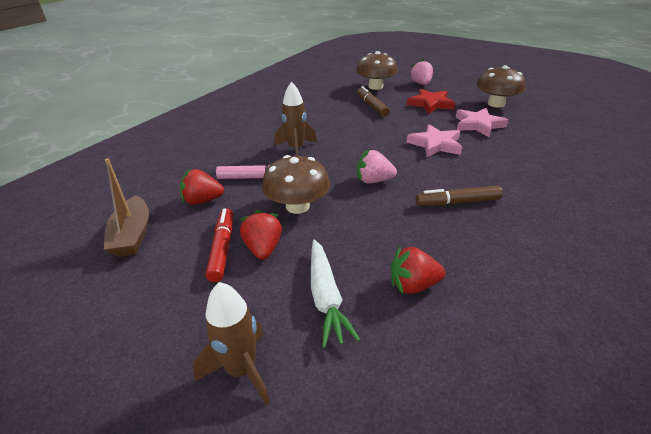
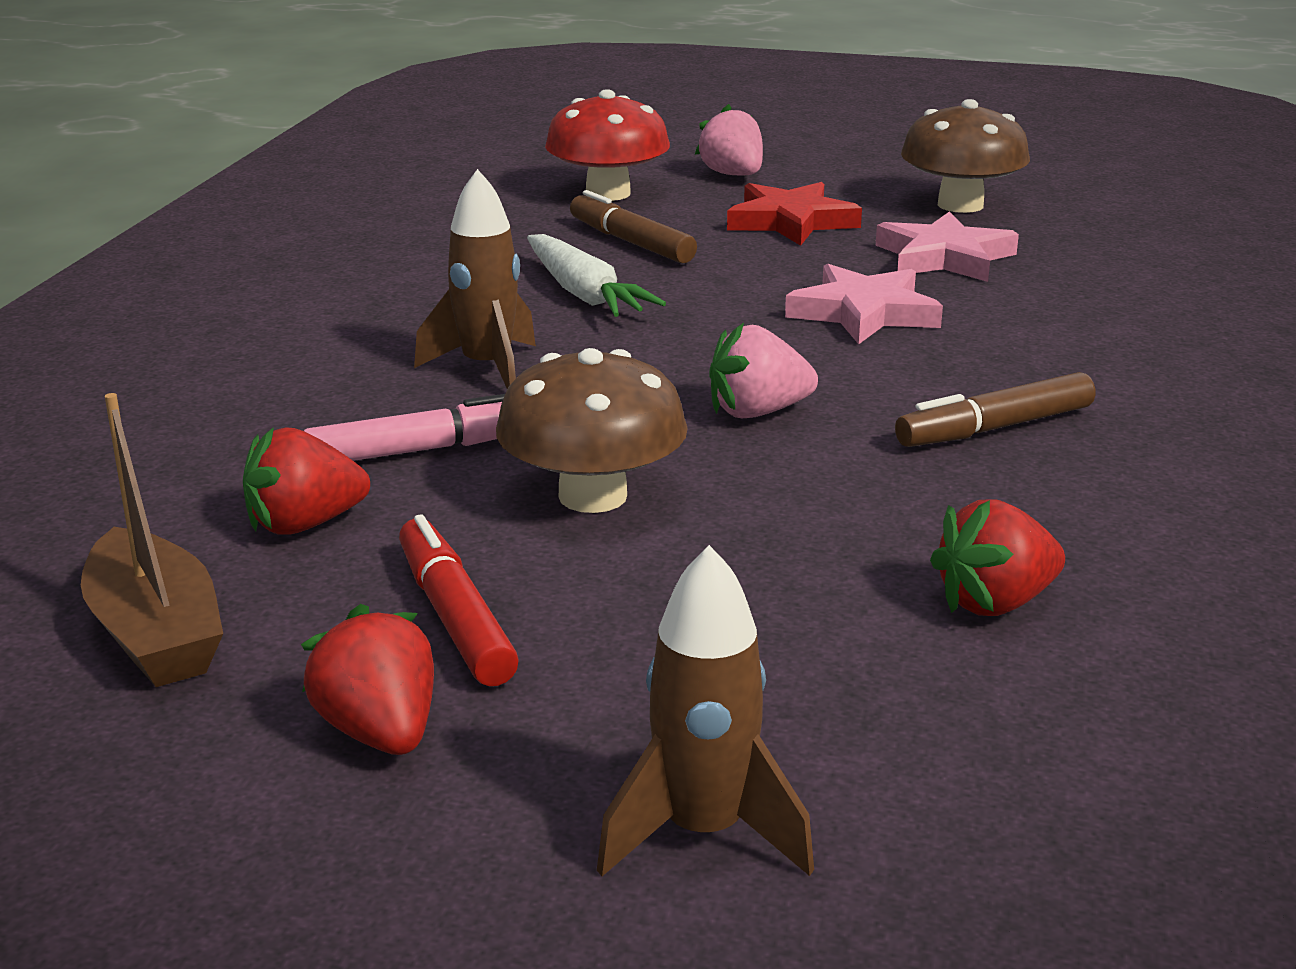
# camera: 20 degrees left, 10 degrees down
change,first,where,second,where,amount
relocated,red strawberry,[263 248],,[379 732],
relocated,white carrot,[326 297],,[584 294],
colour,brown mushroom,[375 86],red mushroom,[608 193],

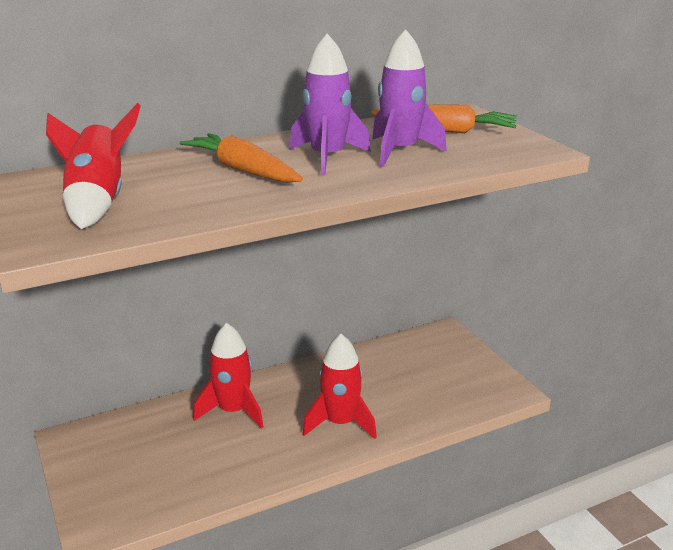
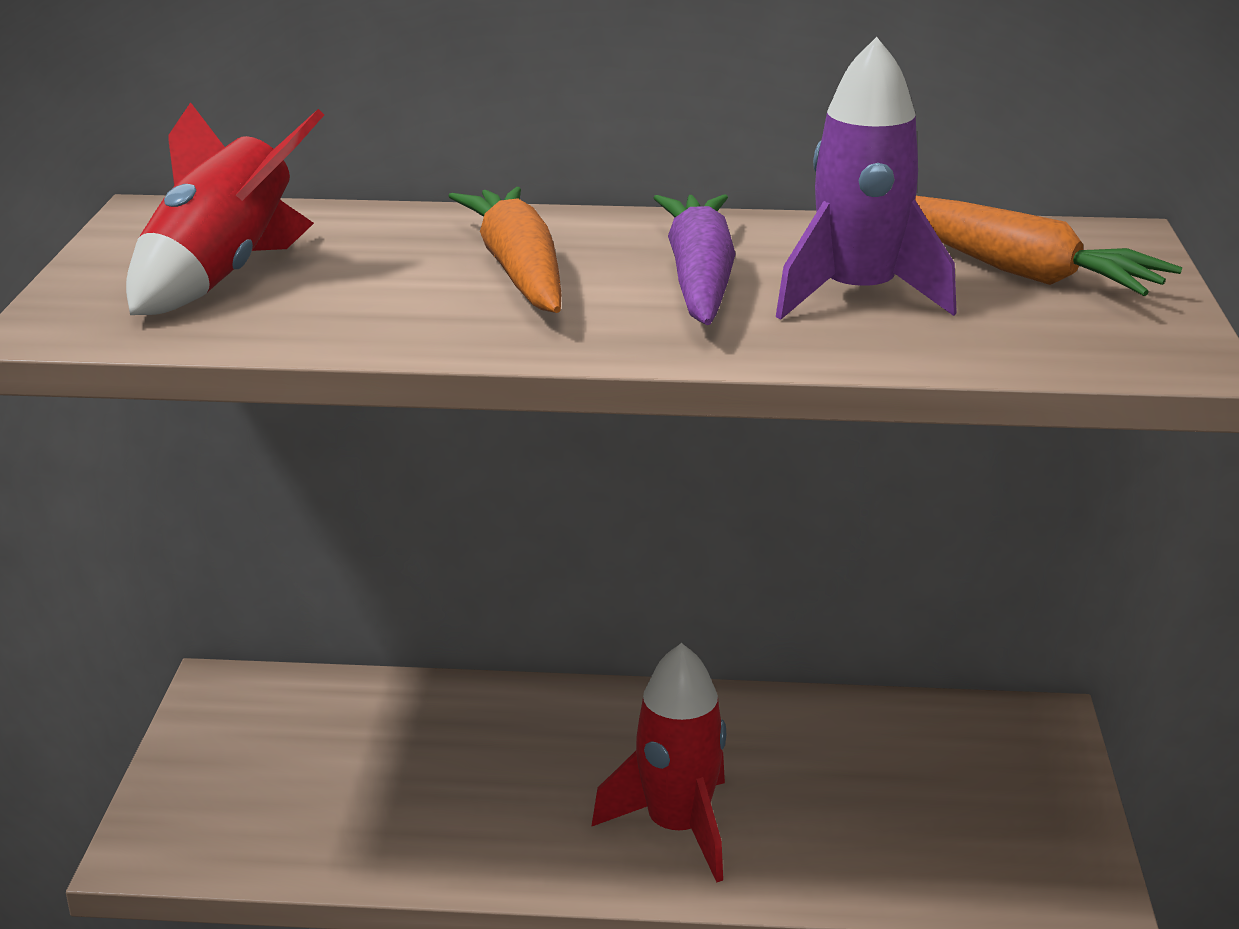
# camera: 30 degrees right, 0 degrees up
change,first,where,second,where,amount
missing,red rocket,[233 411],,,
exchanged,purple rocket,[327 158],purple carrot,[699 279],

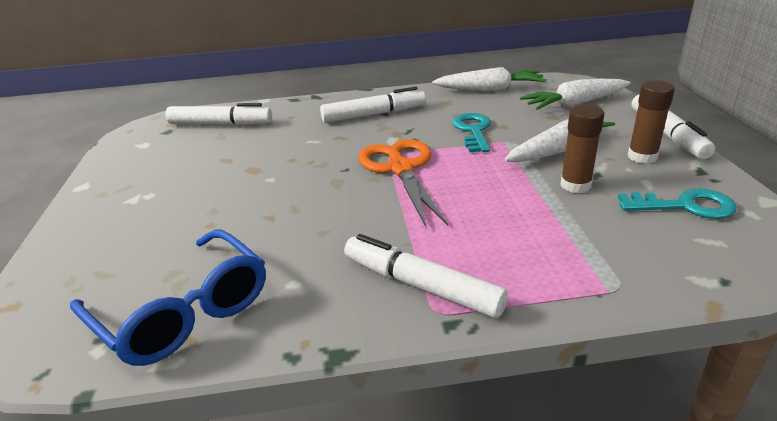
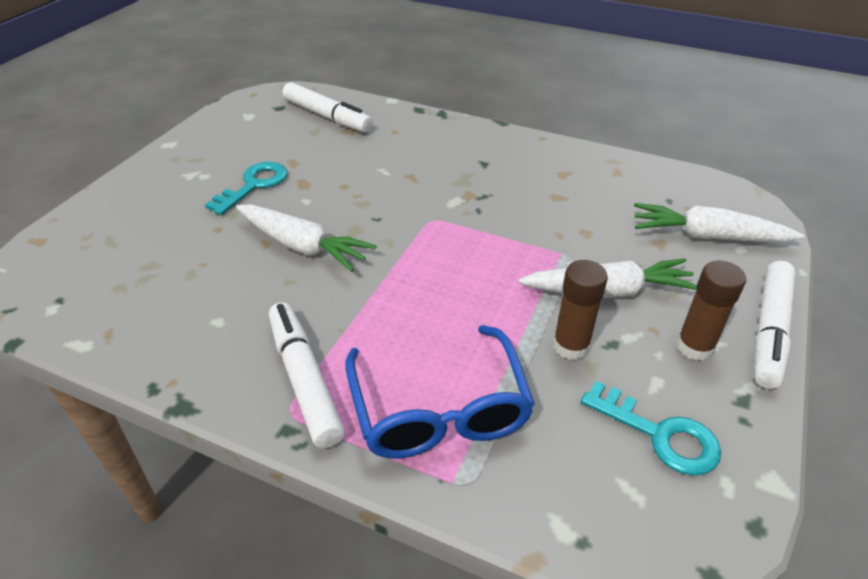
# camera: 30 degrees right, 10 degrees up
change,first,where,second,where,amount
missing,white marker,[374 114],,,
missing,orange scissors,[401 169],,,
relocated,blue glasses,[183 312],,[439 409],
relocated,white carrot,[490 90],,[302 246],
relocated,turquoise key,[473 131],,[254 185],

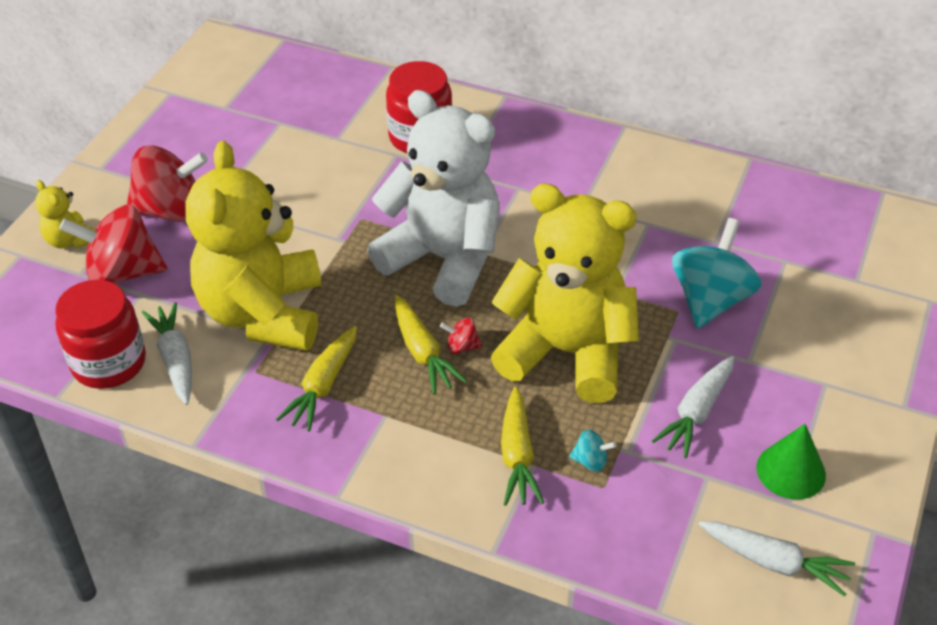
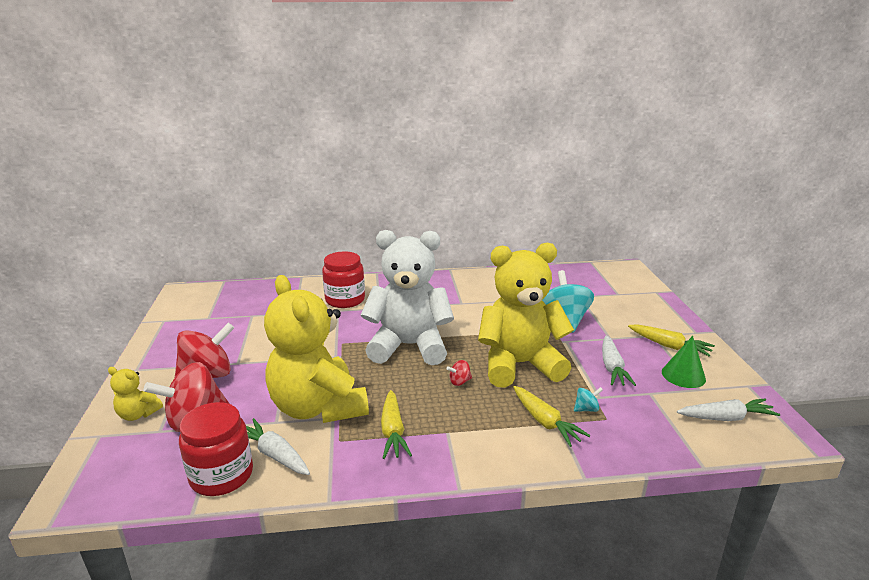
# camera: 30 degrees left, 20 degrees down
change,first,where,second,where,amount
relocated,yellow carrot,[422 352],,[669 346],

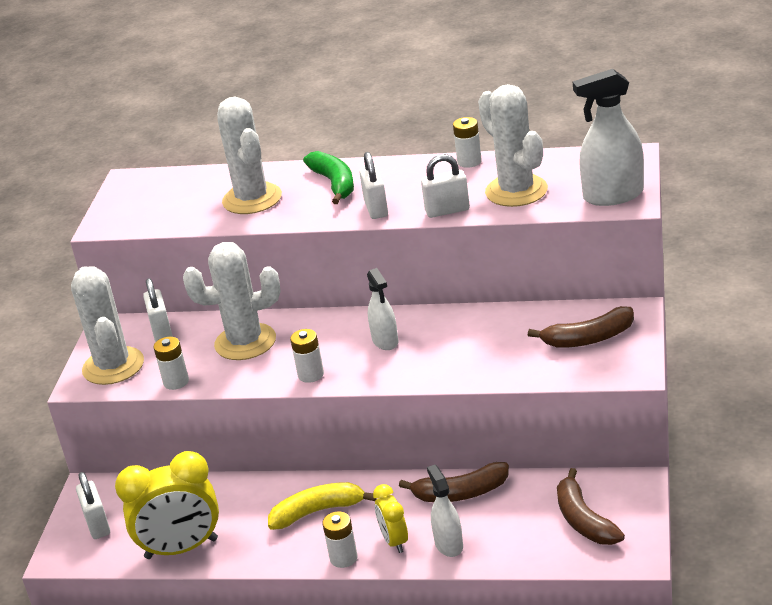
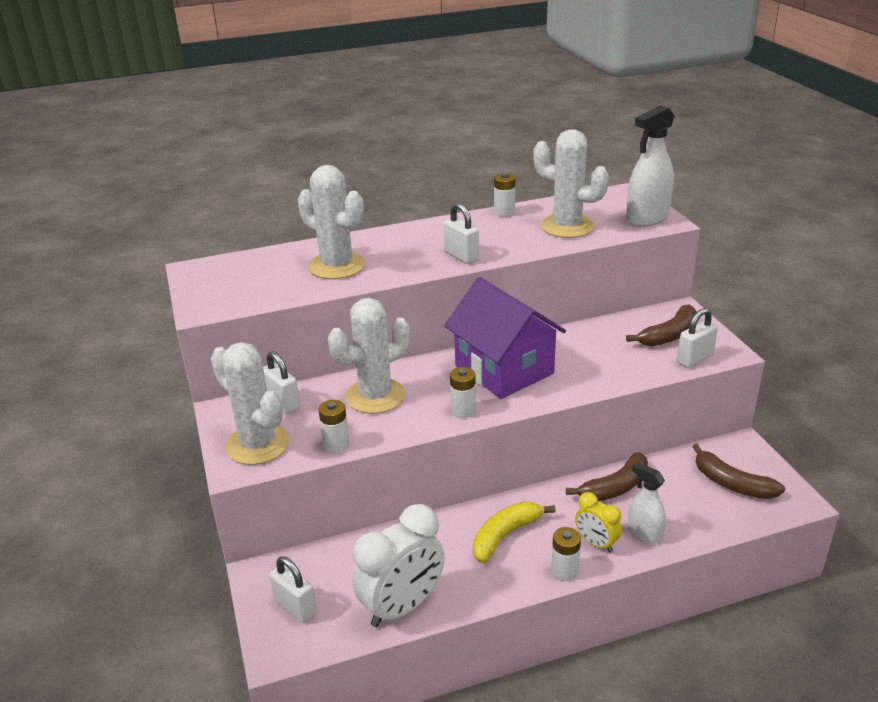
# camera: 30 degrees left, 0 degrees up
change,first,where,second,where,amount
missing,green banana,[334 183],,,
relocated,white padlock,[447 210],,[694 359],
exchanged,white spray bottle,[385 341],purple house,[504 369],
colour,yellow clock,[181 549],white clock,[402 607],

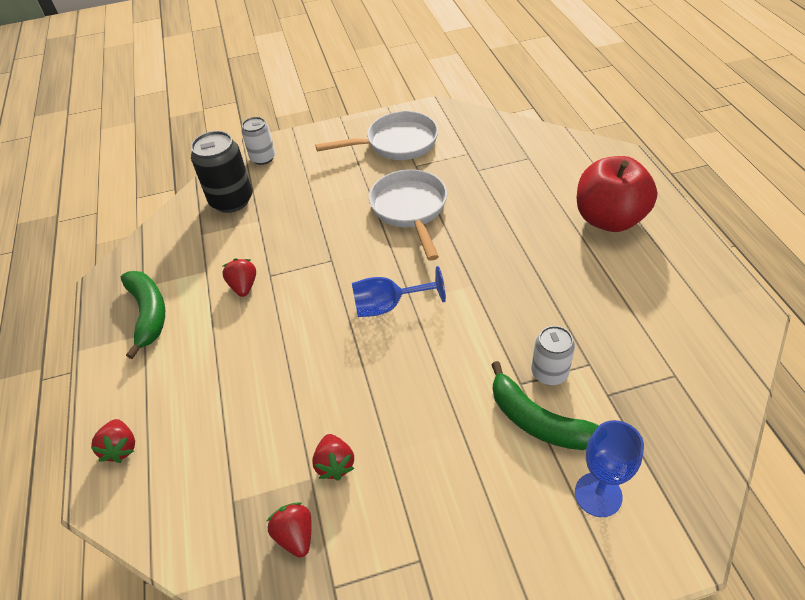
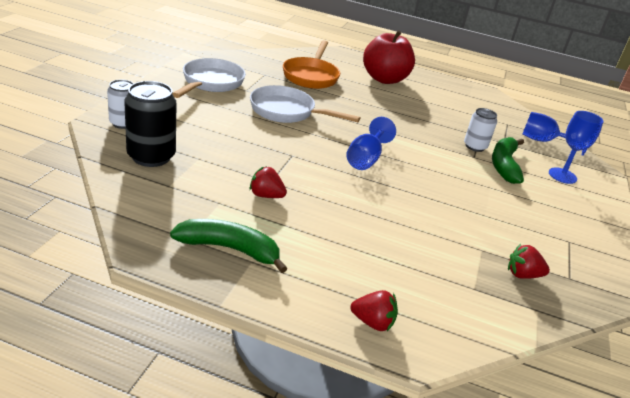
# camera: 65 degrees left, 15 degrees down
change,first,where,second,where,amount
missing,red strawberry,[335 464],,,
appeared,,,orange pan,[311 76],
appeared,,,blue goblet,[544 141],
spun,green banana,[538 421],,[504 165],120 degrees clockwise

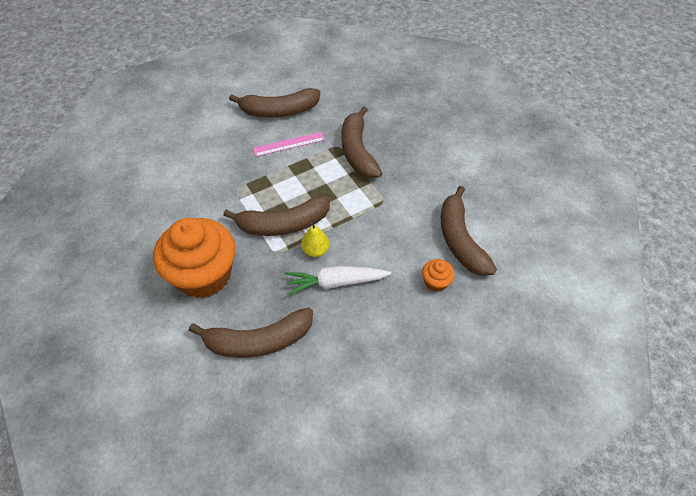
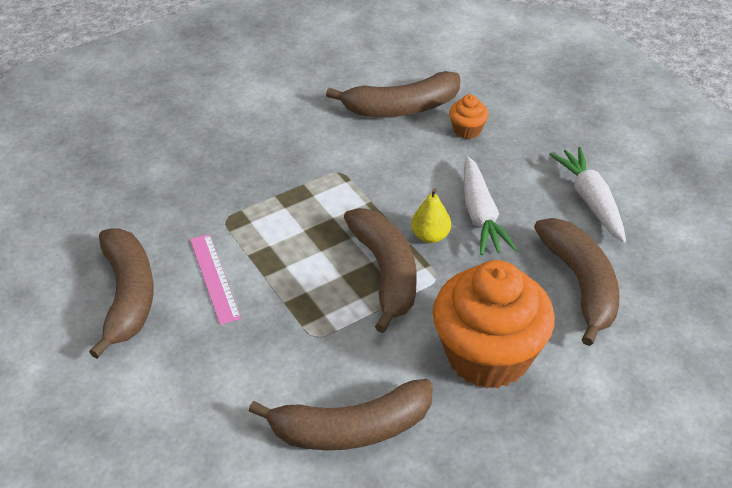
# camera: 90 degrees left, 10 degrees down
change,first,where,second,where,amount
appeared,,,white carrot,[591 201],
relocated,brown banana,[357 151],,[351 429],

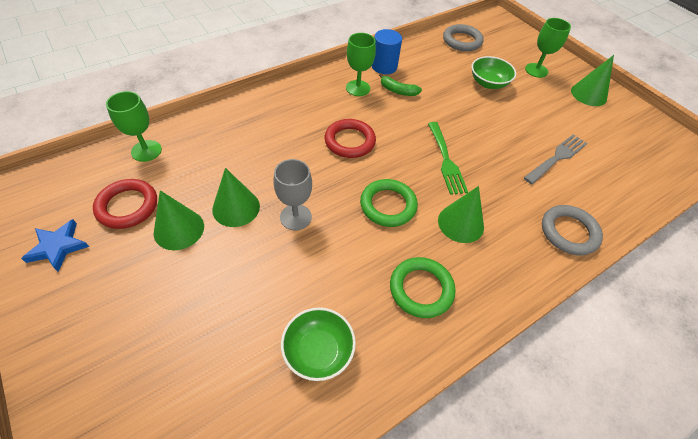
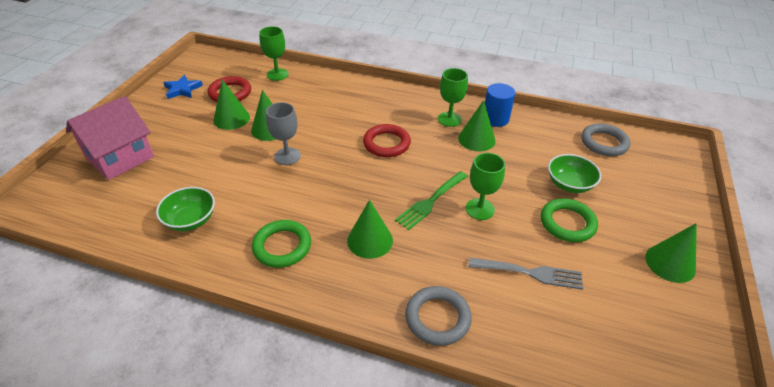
# camera: 55 degrees right, 10 degrees down
change,first,where,second,where,amount
appeared,,,pink house,[120 157],
relocated,green ring,[388 205],,[567 223],
relocated,green goblet,[536 70],,[480 209],
exchanged,green banana,[398 91],green cone,[476 139],

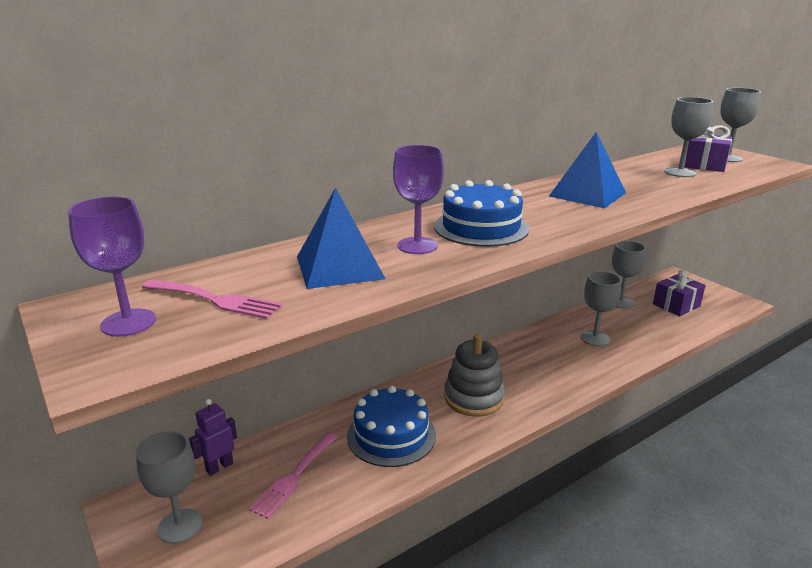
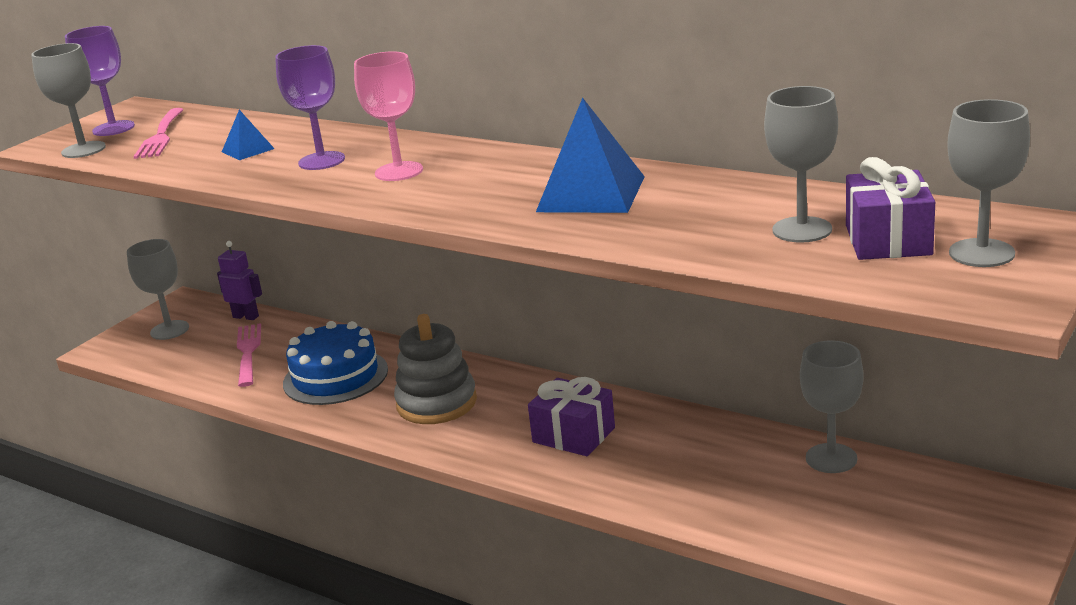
# camera: 70 degrees right, 0 degrees up
change,first,where,second,where,amount
relocated,grey goblet,[595 338],,[83 150],
relocated,purple gift,[676 305],,[573 435],
exchanged,blue cake,[481 227],pink goblet,[399 171],
spun,pink fork,[294 477],,[248 352],75 degrees clockwise
size,blue pyramid,[339 267],,[248 150],x0.50

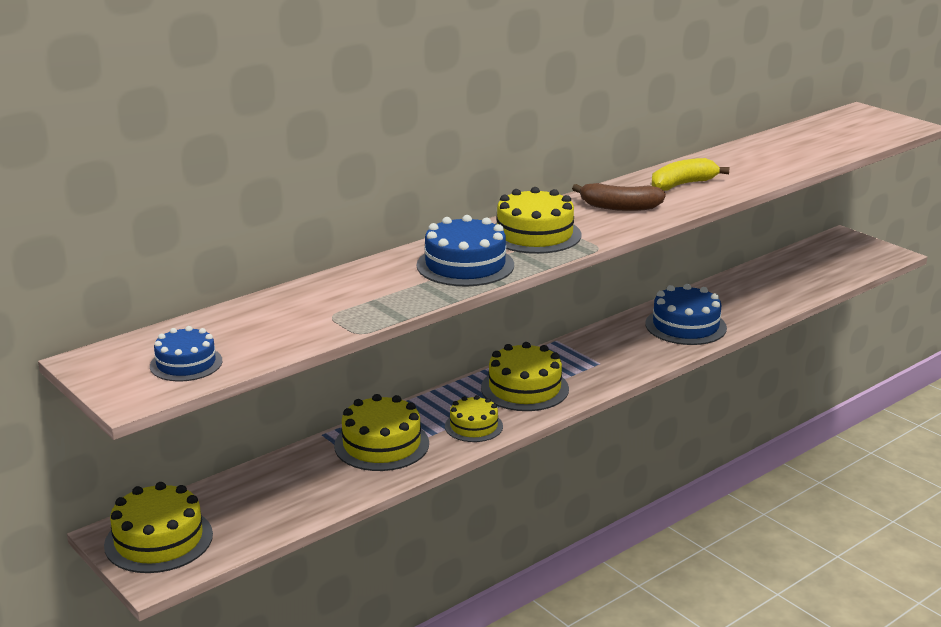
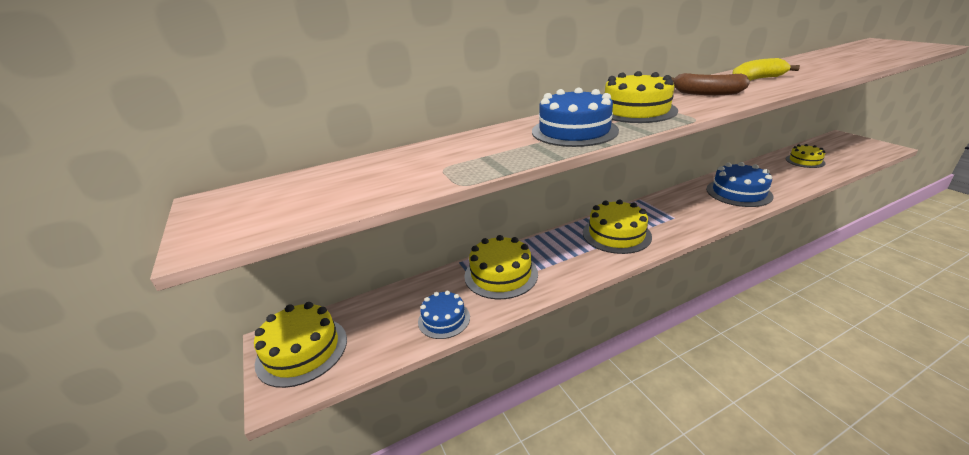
# camera: 15 degrees right, 5 degrees up
change,first,where,second,where,amount
relocated,blue cake,[186 363],,[444 319],
relocated,yellow cake,[473 426],,[805 161],

